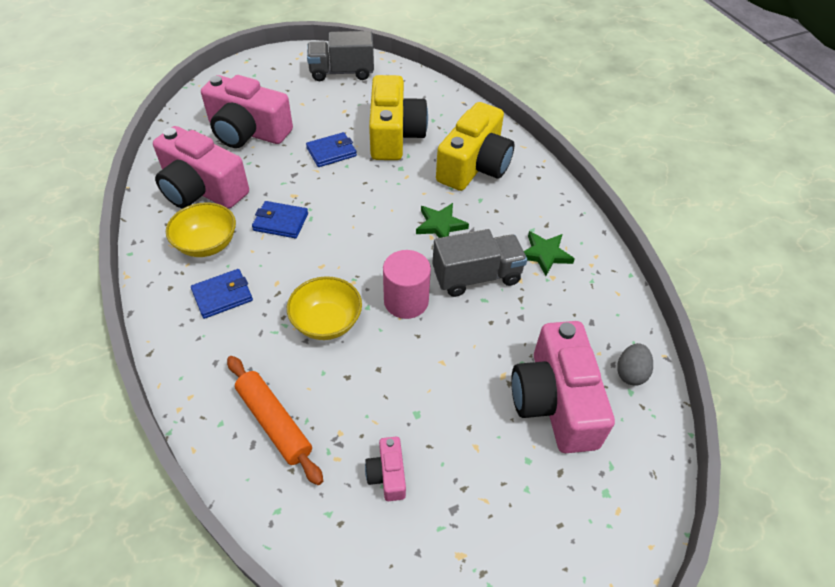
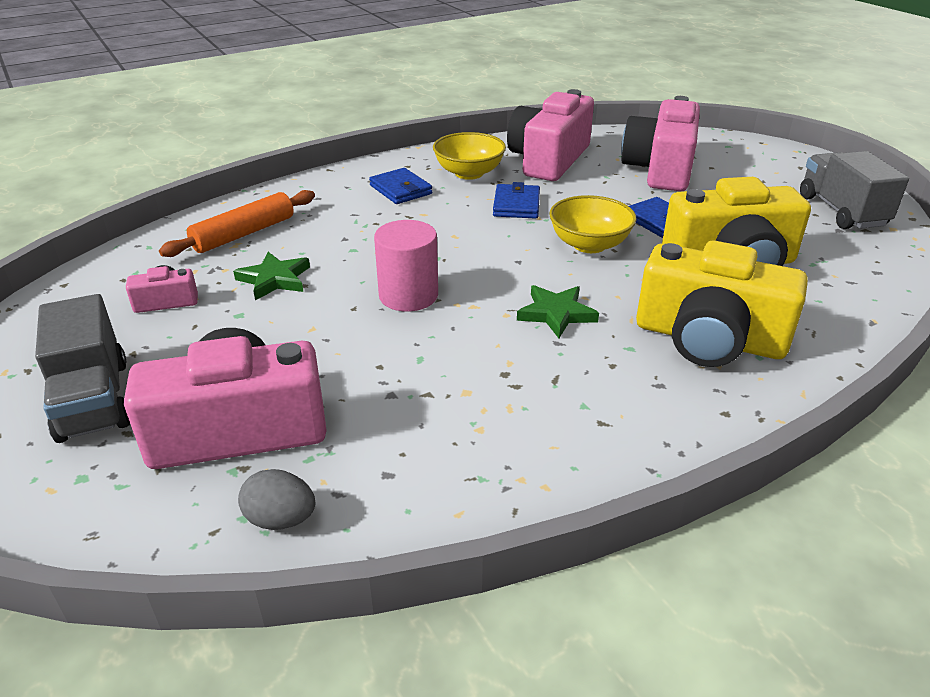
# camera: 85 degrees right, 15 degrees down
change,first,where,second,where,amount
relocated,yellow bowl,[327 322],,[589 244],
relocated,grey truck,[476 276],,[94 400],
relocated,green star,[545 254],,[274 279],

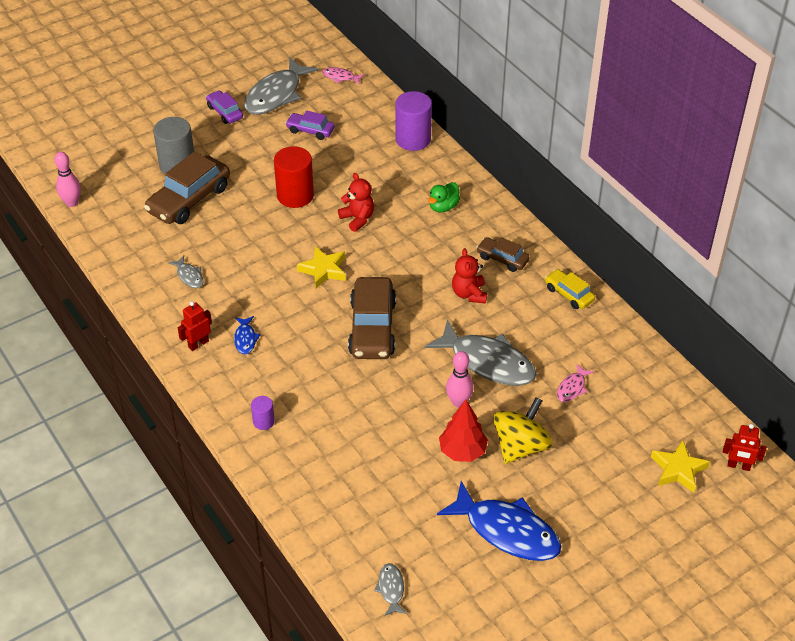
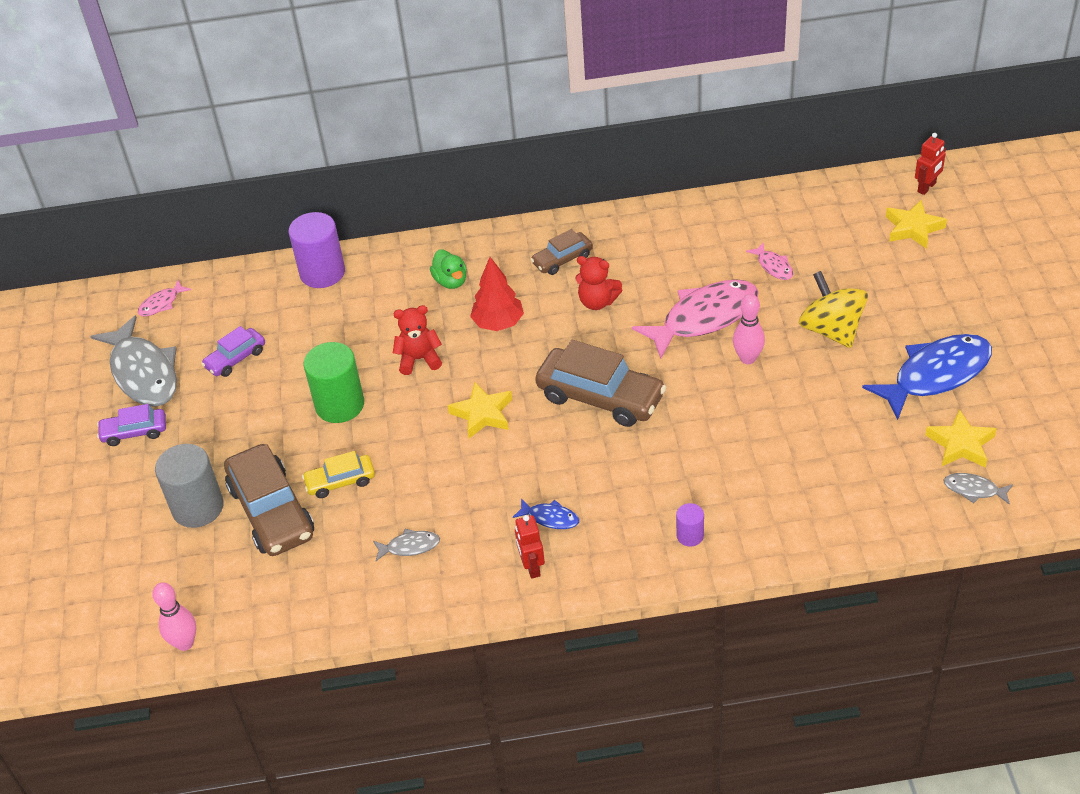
# camera: 60 degrees left, 0 degrees up
change,first,where,second,where,amount
appeared,,,yellow star,[960 444],
relocated,red tree,[462 451],,[498 323],
relocated,yellow car,[569 294],,[340 481],
colour,red cylinder,[295 195],green cylinder,[339 405],
colour,grey fish,[488 362],pink fish,[704 318],

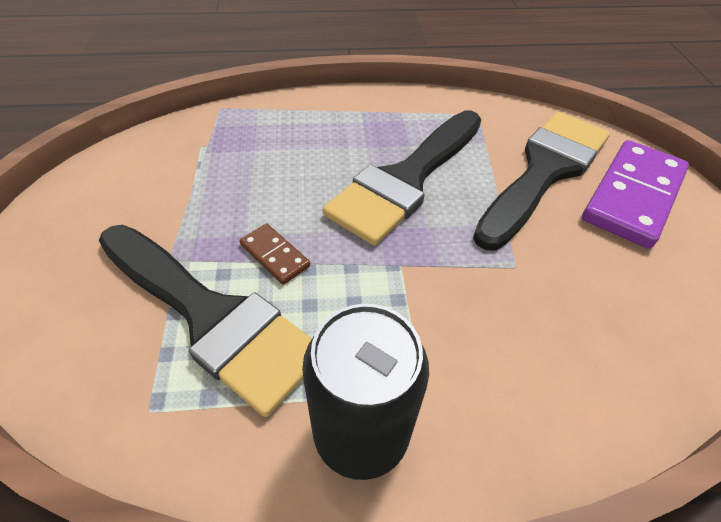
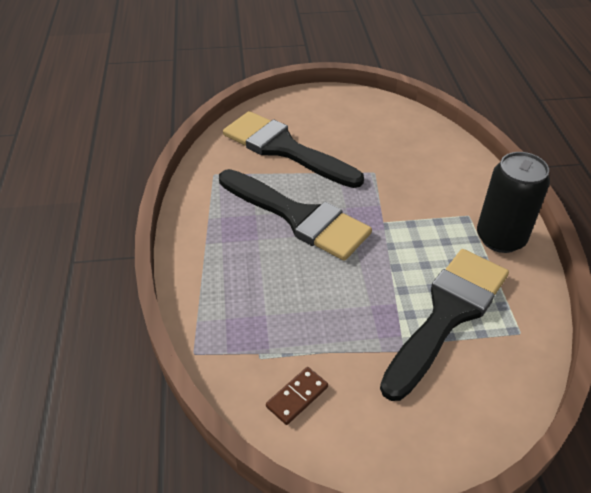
# camera: 90 degrees left, 5 degrees down
change,first,where,second,where,amount
missing,purple domino,[632 196],,,
relocated,brown domino,[275 255],,[297 397],

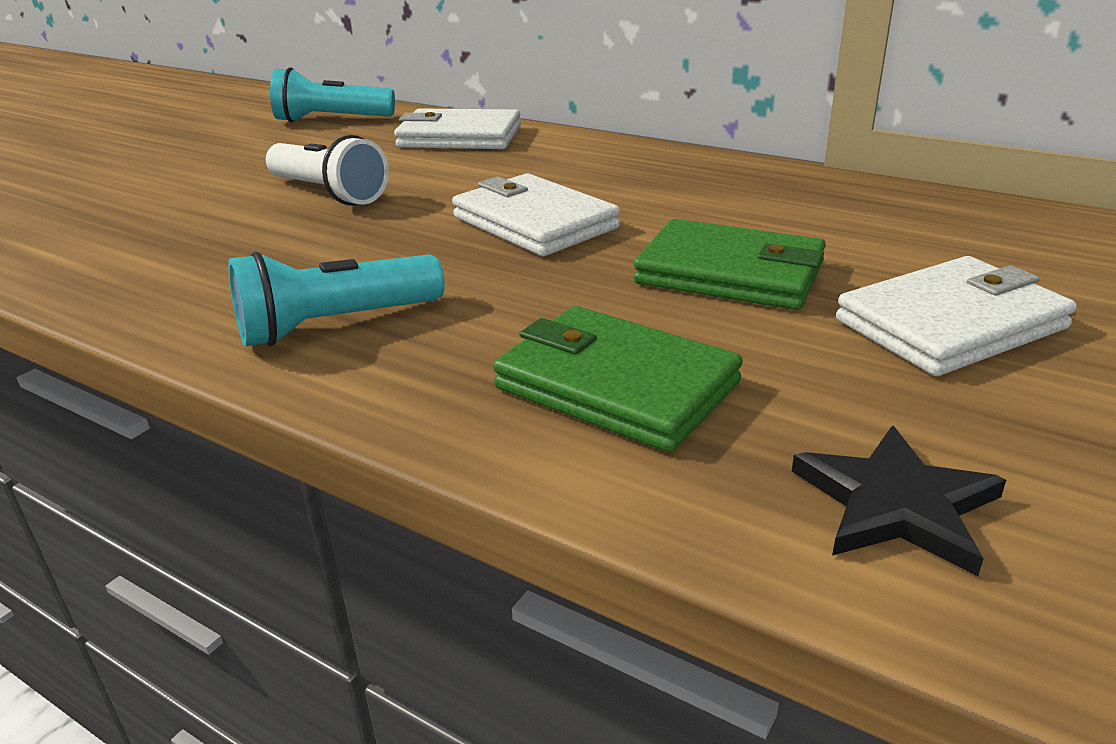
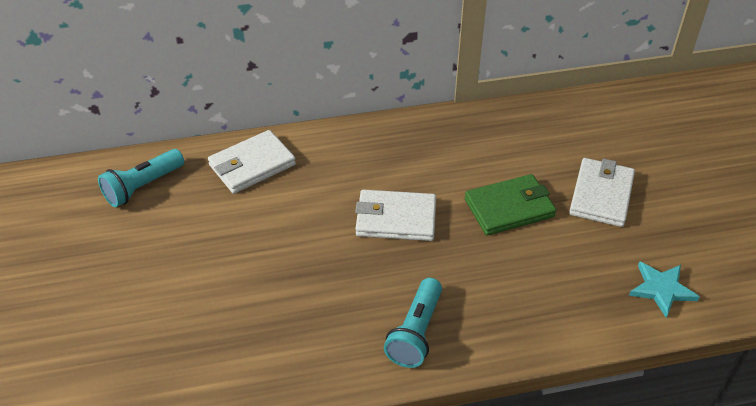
# camera: 45 degrees left, 15 degrees up
change,first,where,second,where,amount
missing,white flashlight,[329 193],,,
missing,green wallet,[616 385],,,
colour,black star,[896 504],turquoise star,[661 289],

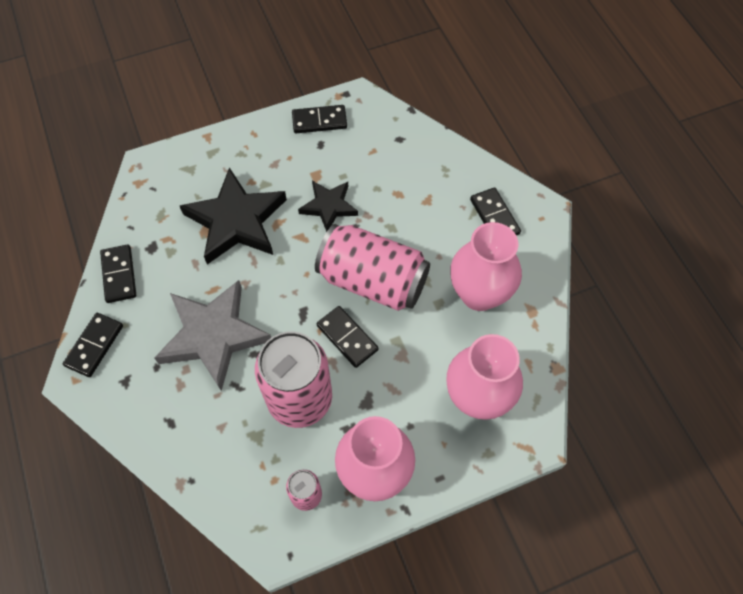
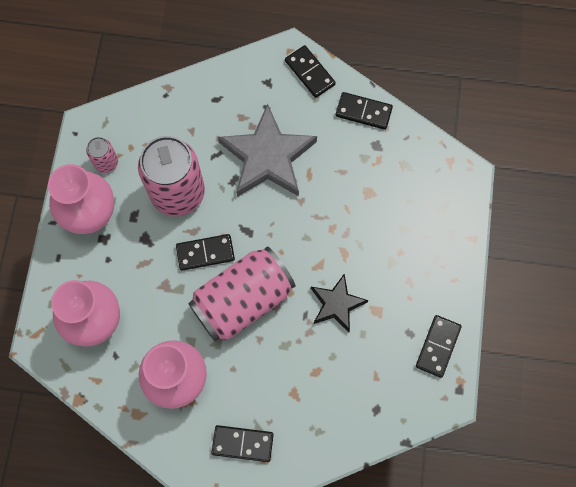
# camera: 120 degrees right, 10 degrees up
change,first,where,second,where,amount
missing,black star,[236 221],,,

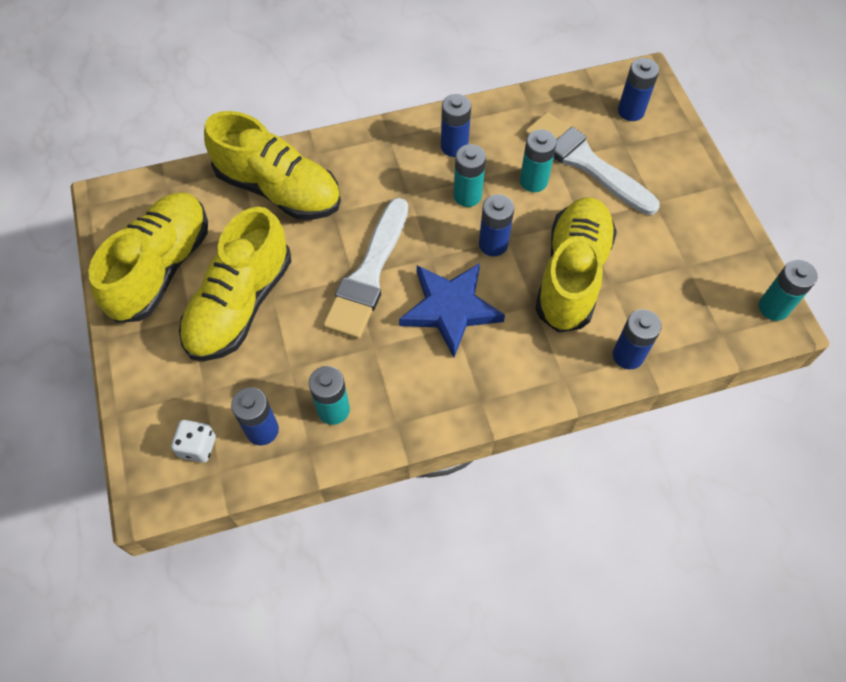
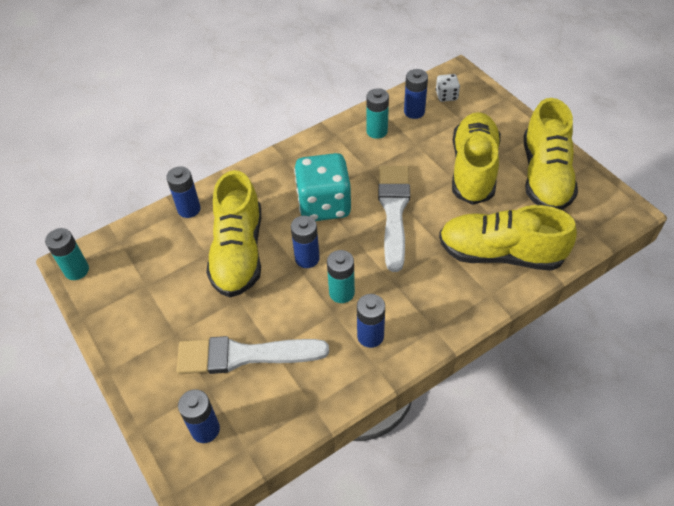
# camera: 165 degrees right, 10 degrees down
change,first,where,second,where,amount
missing,turquoise battery,[533 181],,,
exchanged,blue star,[450 309],turquoise dice,[324 205],
spun,white brush,[585 162],,[244 355],150 degrees clockwise

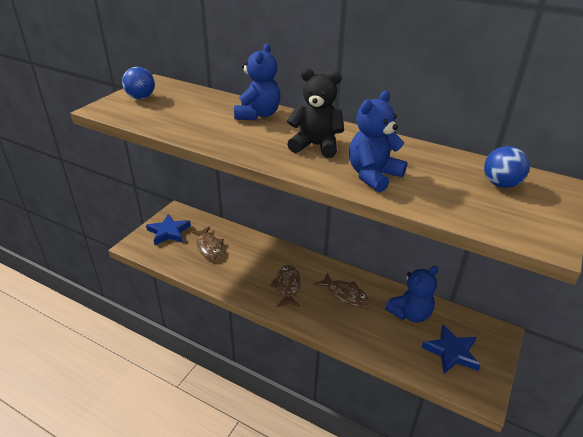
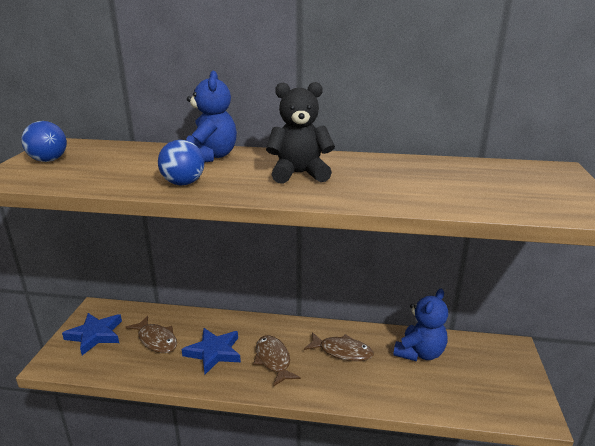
# camera: 20 degrees left, 10 degrees down
change,first,where,second,where,amount
missing,blue teddy bear,[373 176],,,
relocated,blue star,[451 352],,[214 352],
relocated,blue ball,[500 184],,[183 183],

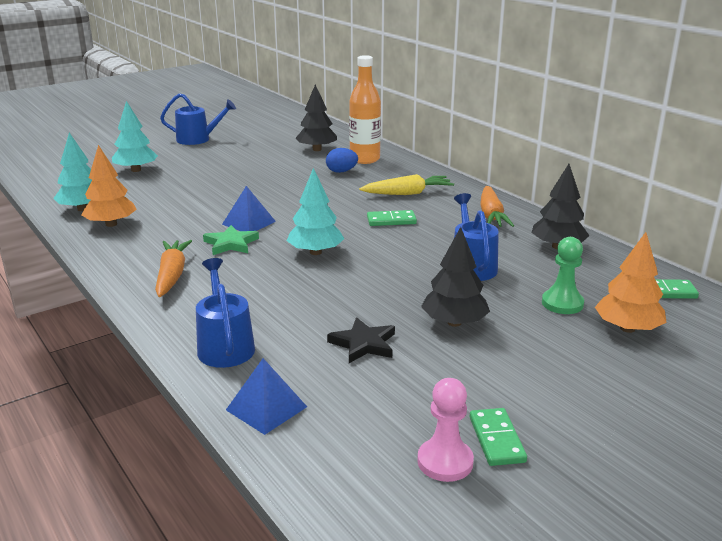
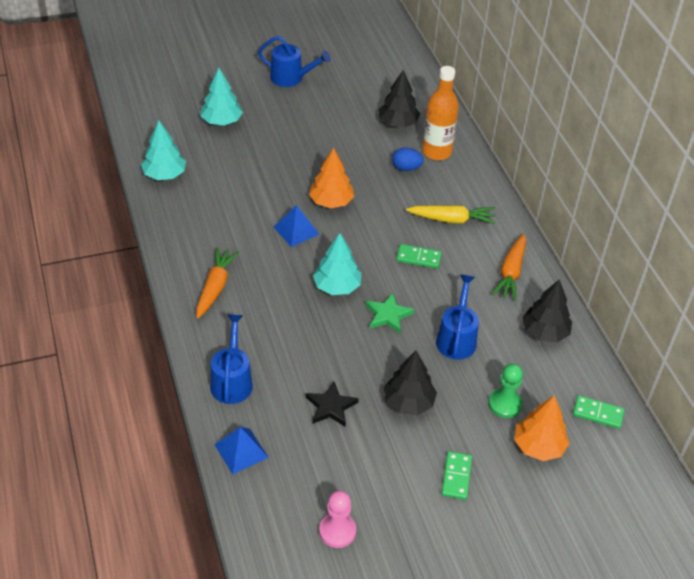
# camera: 15 degrees right, 20 degrees up
change,first,where,second,where,amount
relocated,orange tree,[111 224],,[331 202],
relocated,green star,[231 243],,[388 315],
relocated,green domino,[497 439],,[456 477],

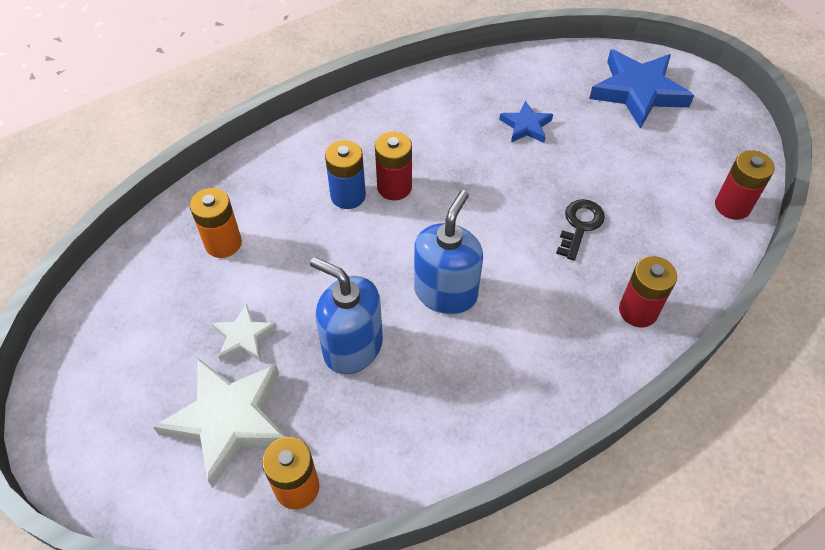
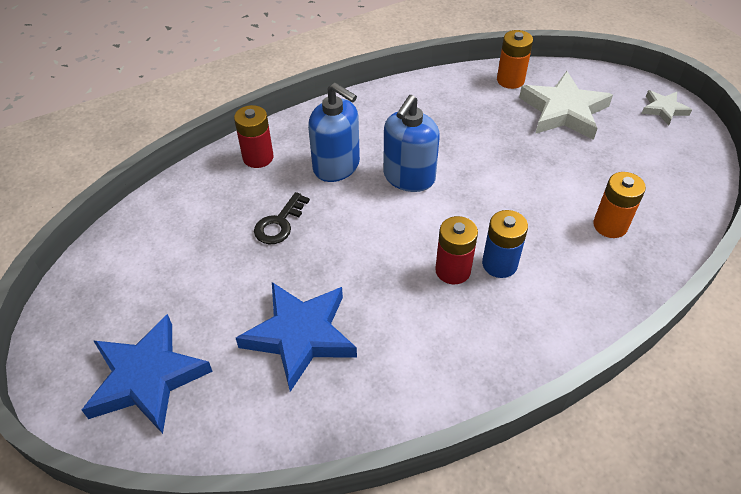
# camera: 175 degrees left, 5 degrees down
change,first,where,second,where,amount
missing,red battery,[732 206],,,
relocated,white star,[244 337],,[664 109],
relocated,blue soap dispenser,[352 347],,[336 166],
size,blue star,[526 126],,[300 336],x1.91

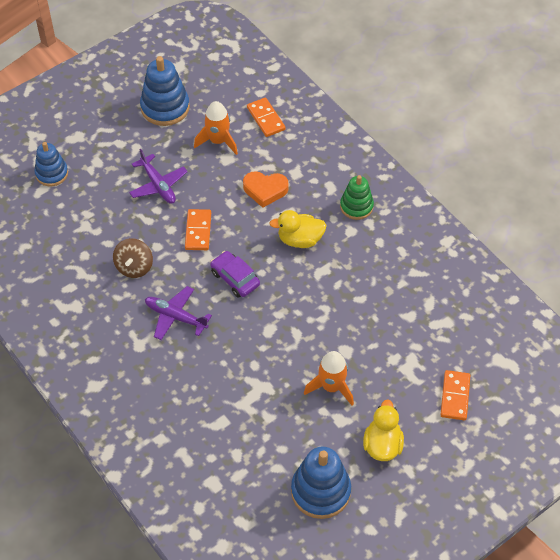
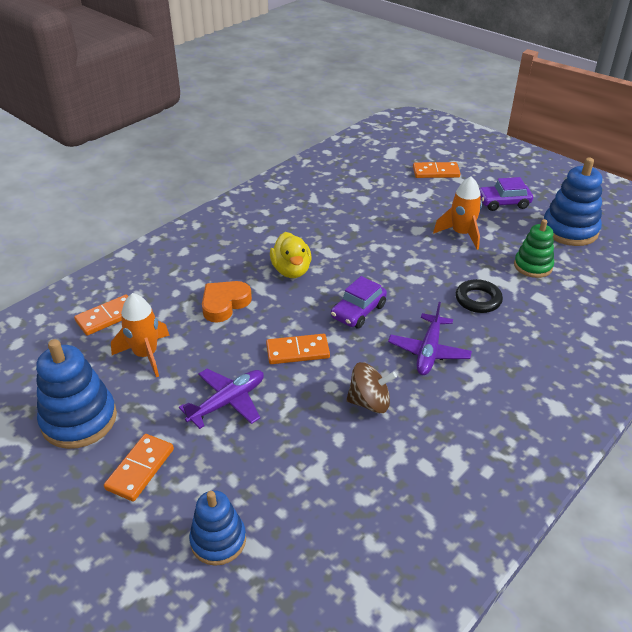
# camera: 100 degrees left, 15 degrees down
change,first,where,second,where,amount
appeared,,,orange domino,[140 469],
appeared,,,black ring,[478 300],
relocated,green stacking toy,[356 206],,[533 266],
exchanged,yellow duck,[382 445],purple car,[503 203],
spun,orange heart,[265 190],,[224 304],135 degrees counterclockwise

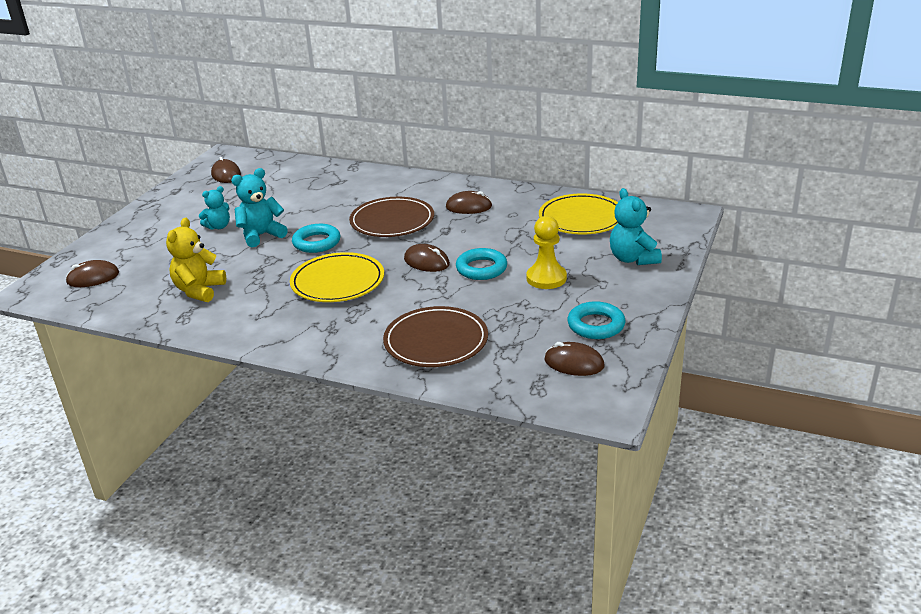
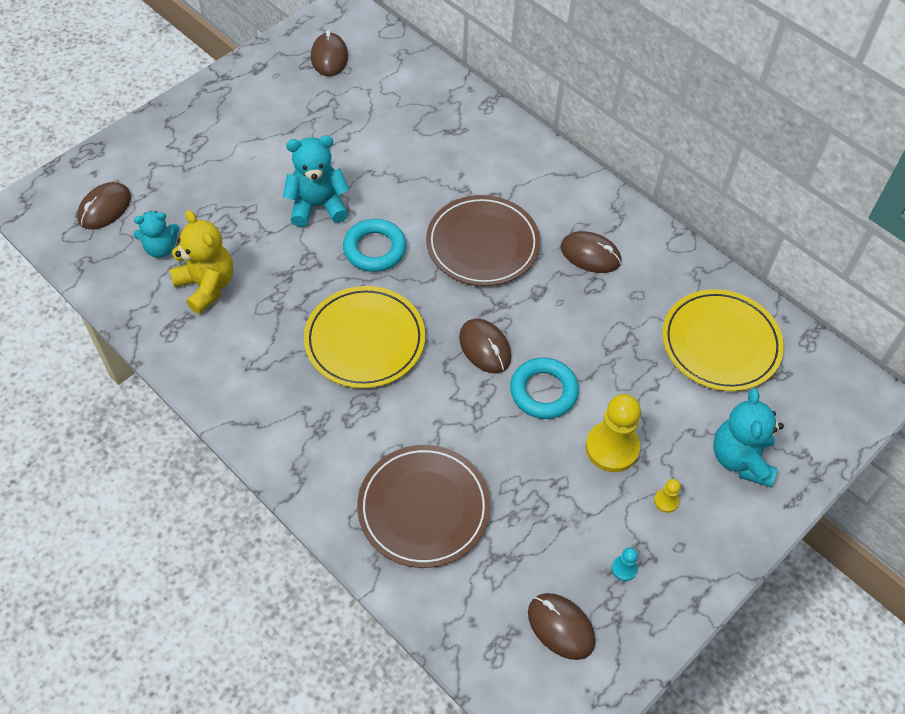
# camera: 20 degrees right, 25 degrees up
change,first,where,second,where,amount
appeared,,,yellow pawn,[666 501],
relocated,turquoise teddy bear,[218 226],,[161 248],
exchanged,turquoise ring,[596 325],turquoise pawn,[624 569],
spun,brown mouse,[93 278],,[105 208],60 degrees counterclockwise
spun,yellow teddy bear,[199 290],,[207 286],105 degrees clockwise

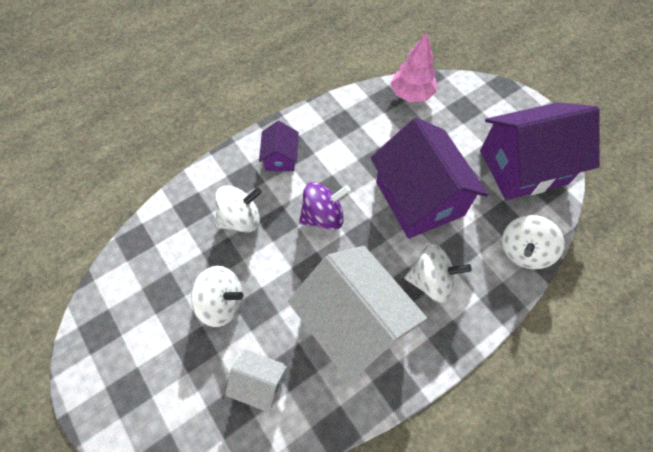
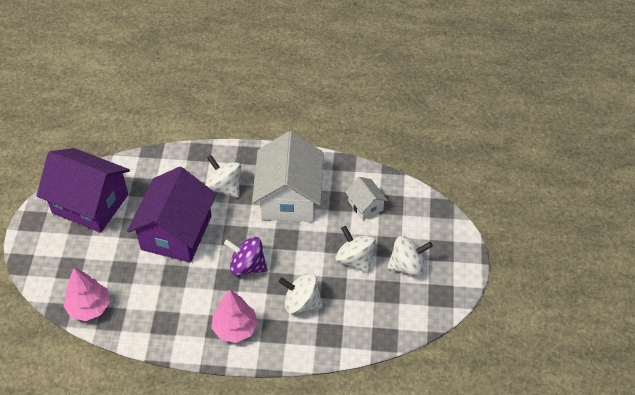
# camera: 140 degrees left, 10 degrees down
change,first,where,second,where,amount
relocated,white spinning top,[523 251],,[407 266],
exchanged,purple house,[280 157],pink tree,[235 328],

